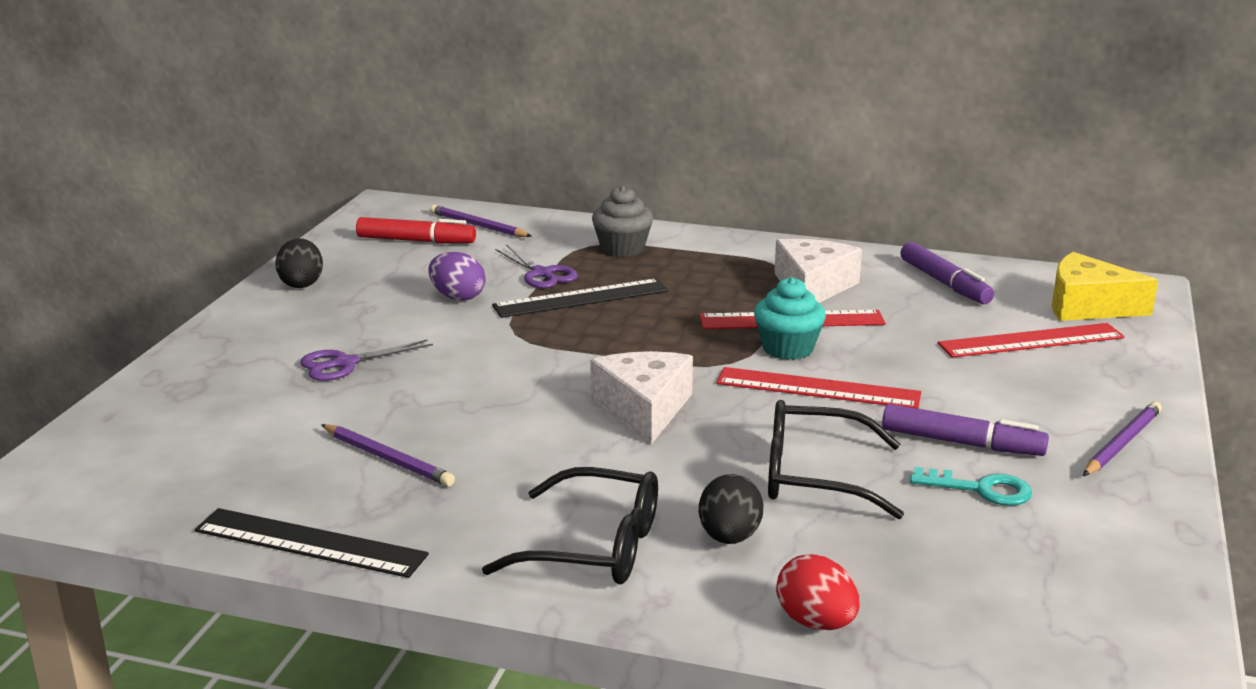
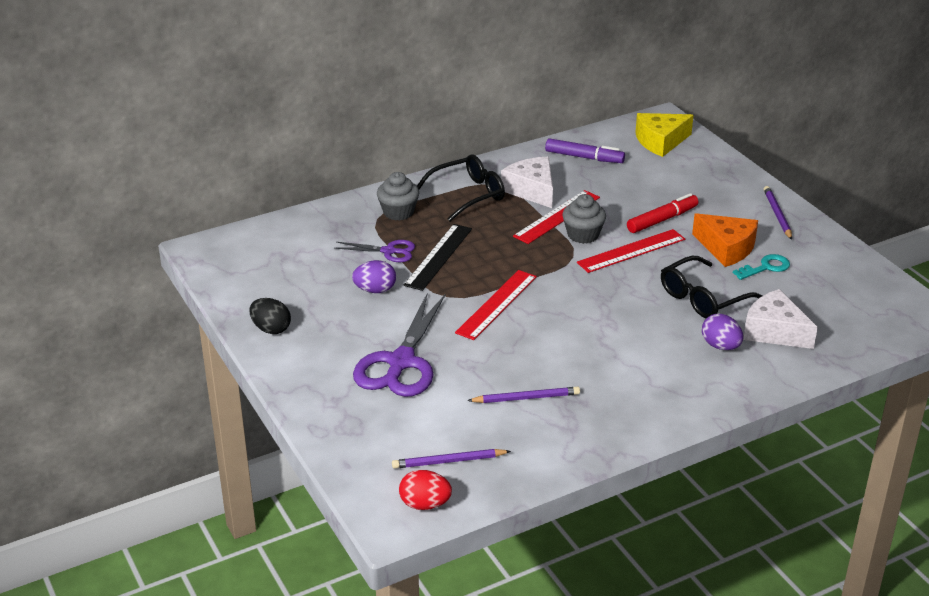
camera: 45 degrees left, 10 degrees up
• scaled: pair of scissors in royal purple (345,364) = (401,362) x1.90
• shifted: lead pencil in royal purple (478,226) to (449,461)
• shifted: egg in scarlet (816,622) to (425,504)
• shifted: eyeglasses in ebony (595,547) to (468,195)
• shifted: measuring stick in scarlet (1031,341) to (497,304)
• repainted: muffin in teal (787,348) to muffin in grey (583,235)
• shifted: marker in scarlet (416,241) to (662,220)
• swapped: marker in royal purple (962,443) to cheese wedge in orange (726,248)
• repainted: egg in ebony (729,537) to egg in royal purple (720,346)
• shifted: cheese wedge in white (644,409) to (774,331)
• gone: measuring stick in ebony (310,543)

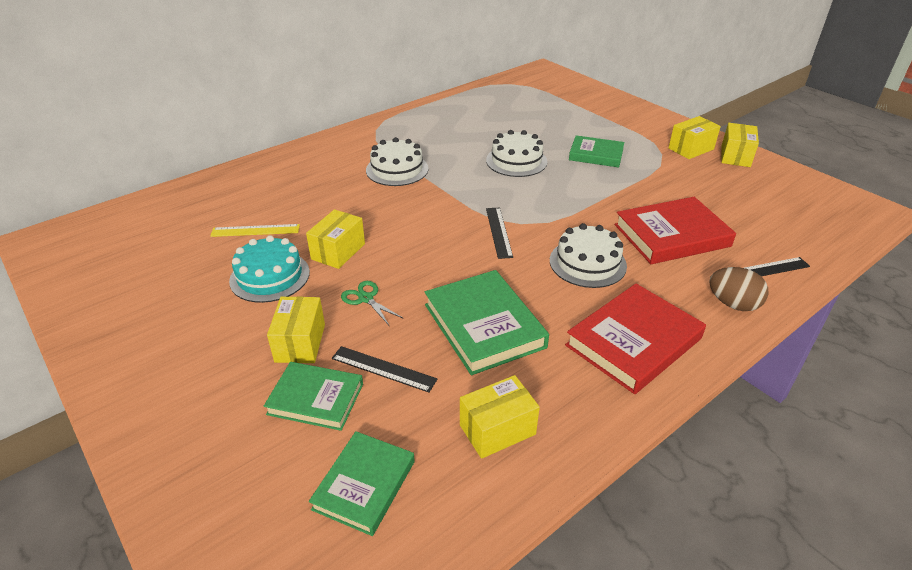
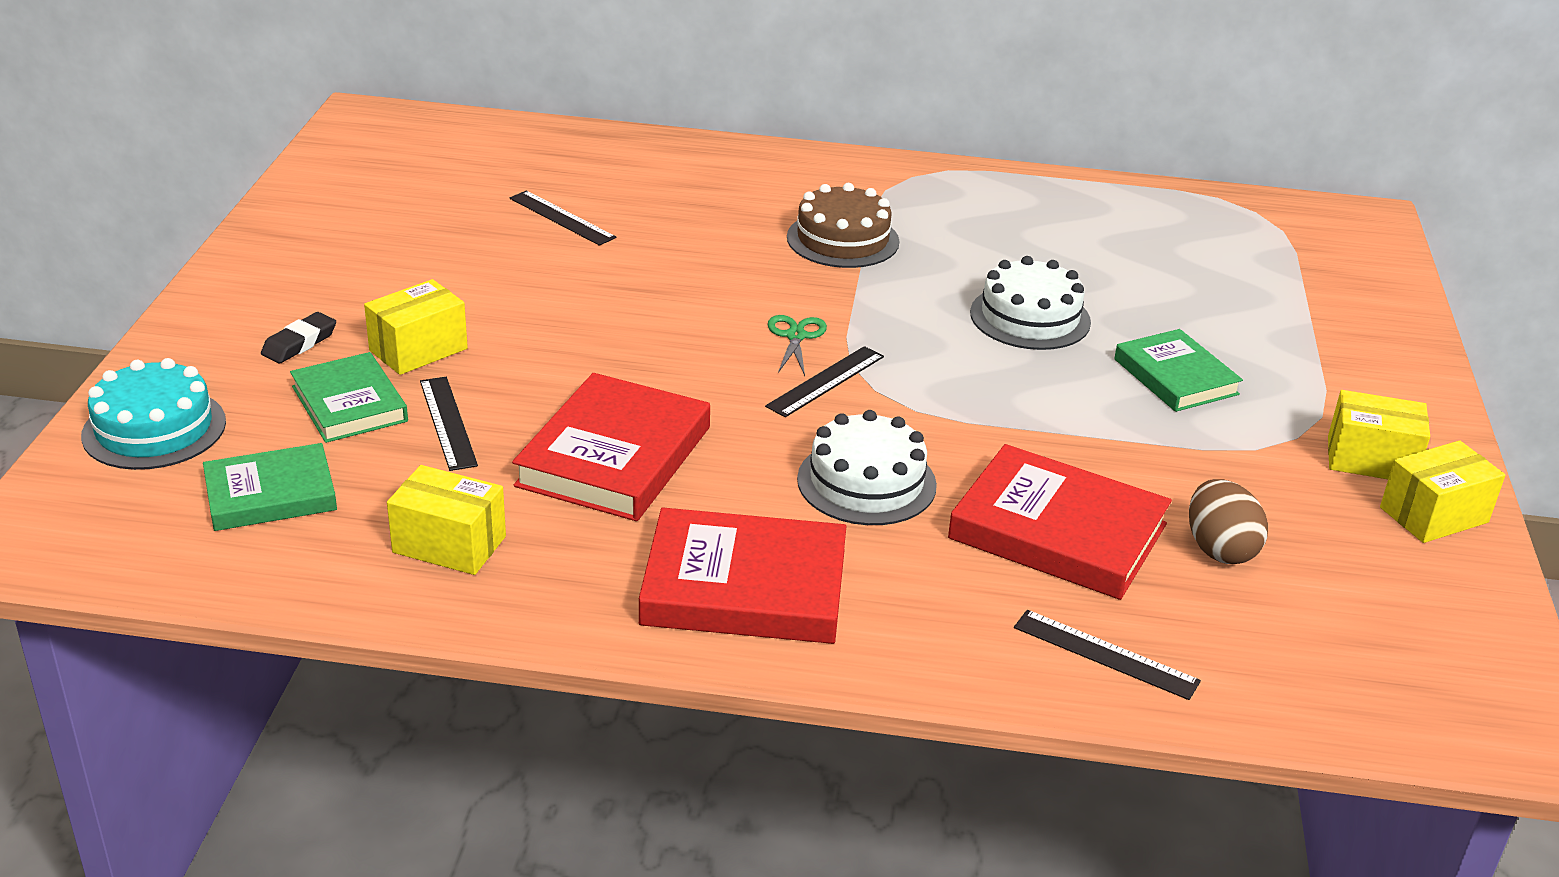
camera: 45 degrees right, 5 degrees down
• shifted: layer cake in teal (270,276) to (154,429)
• new: gum eraser in ebony (299,343)
• repainted: measuring stick in yellow (255,230) to measuring stick in ebony (561,218)
• repainted: hardback in leaf-green (484,325) to hardback in scarlet (614,456)
• shifted: pair of scissors in leaf-green (366,298) to (796,336)
• repainted: layer cake in white (397,169) to layer cake in russet (843,239)
• shifted: egg in russet (732,304) to (1219,549)
• gone: box in yellow (338,251)

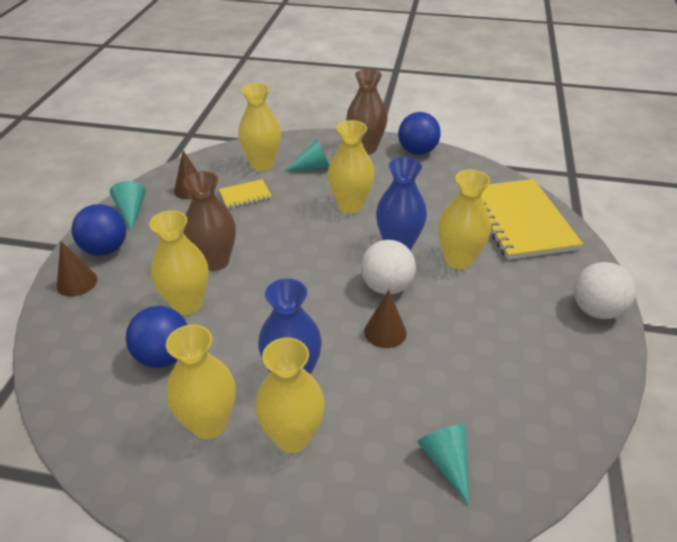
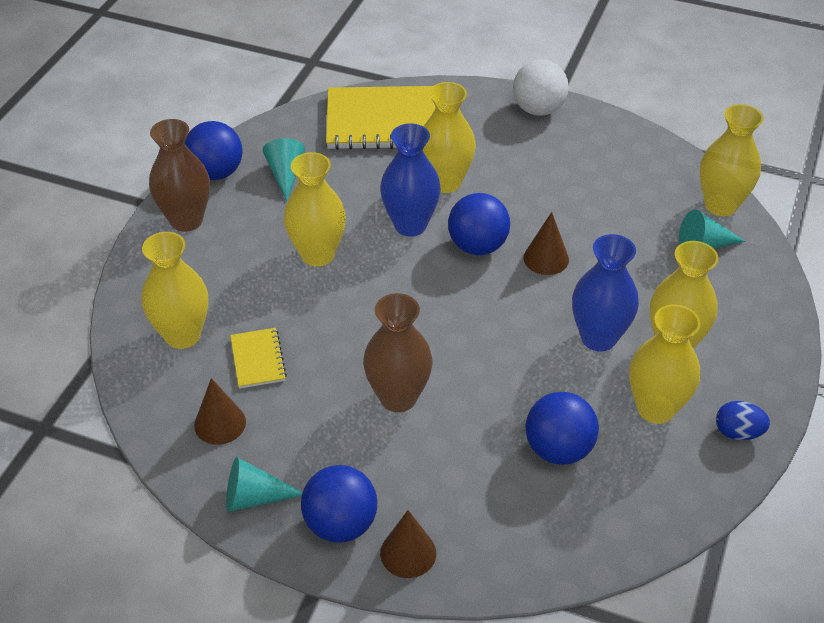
camera: 80 degrees left, 5 degrees up
• shifted: cone shape in teal (313,167) to (285,174)
• repainted: play ball in white (386,286) to play ball in royal blue (477,246)
• shifted: tall vase in yellow (187,304) to (720,205)
• new: egg in royal blue (738,432)

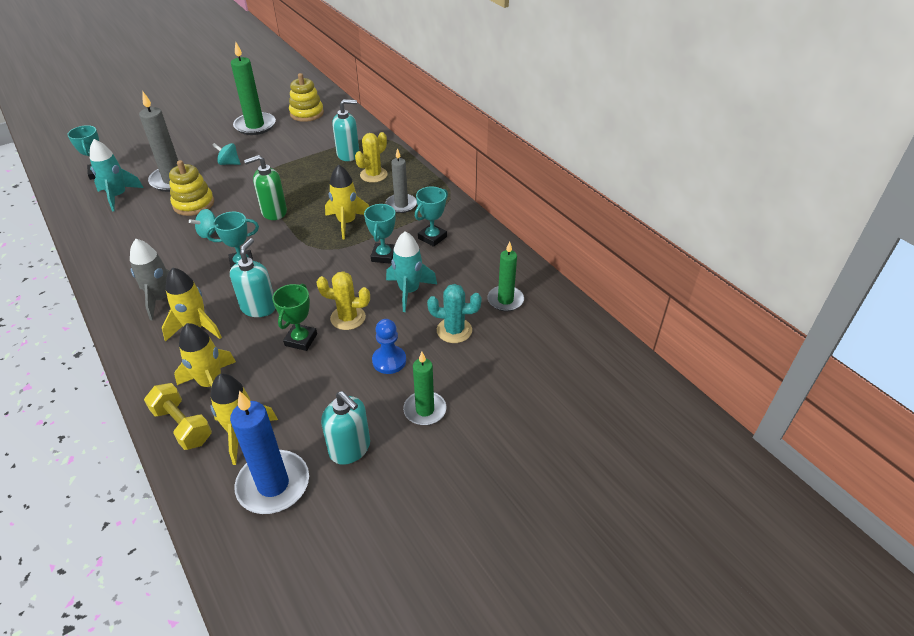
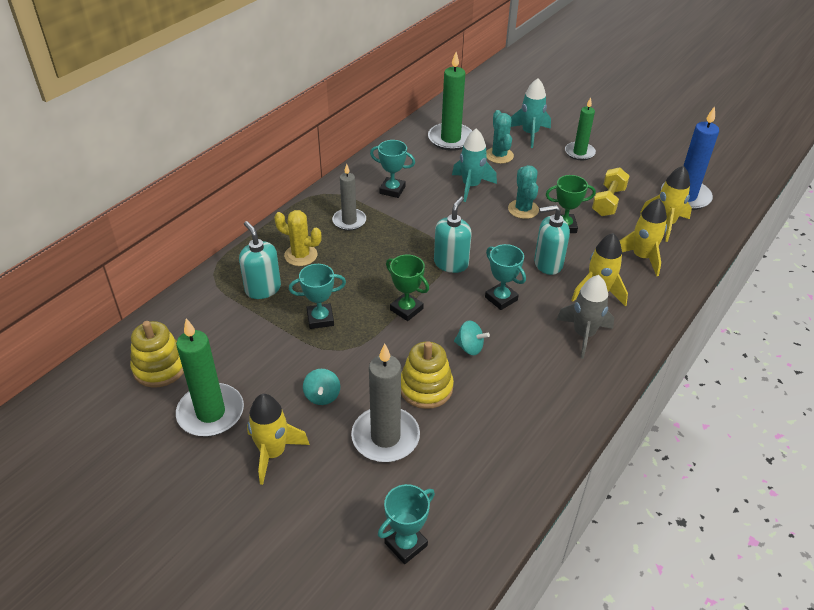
camera: 110 degrees left, 0 degrees up
• shifted: spaceship in yellow (347,223) to (273,453)
• shifted: prize cup in teal (384,256) to (320,319)
• swapped: soap dispenser in leaf-green (274,212) to prize cup in leaf-green (406,309)
• scaled: wax candle in leaf-green (505,300) = (450,139) x1.54
• shifted: soap dispenser in teal (350,448) to (451,263)
• repainted: prickly plant in yellow (348,318) to prickly plant in teal (523,209)
• shifted: spaceship in teal (118,196) to (530,134)
• shifted: free weight in yellow (182,425) to (608,202)
• gone: chess pawn in royal blue (389,361)

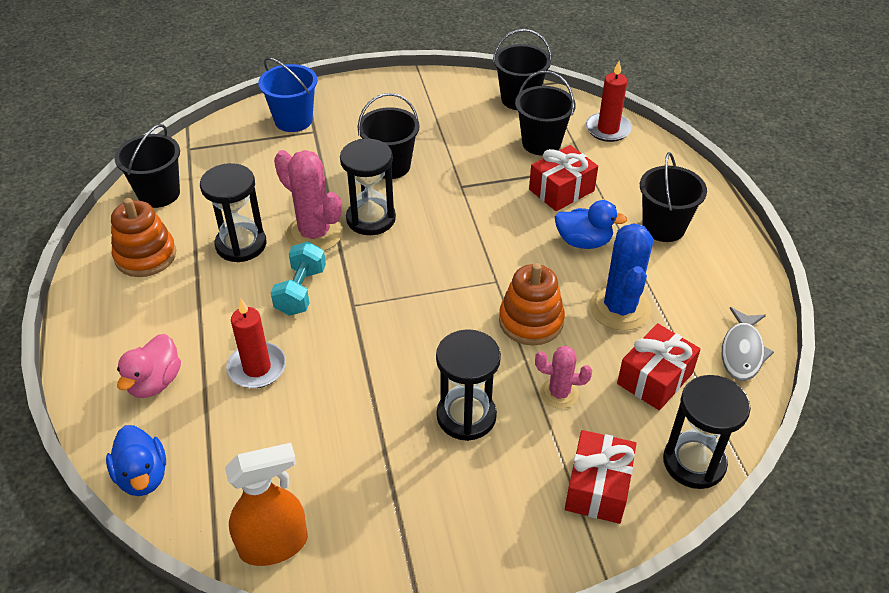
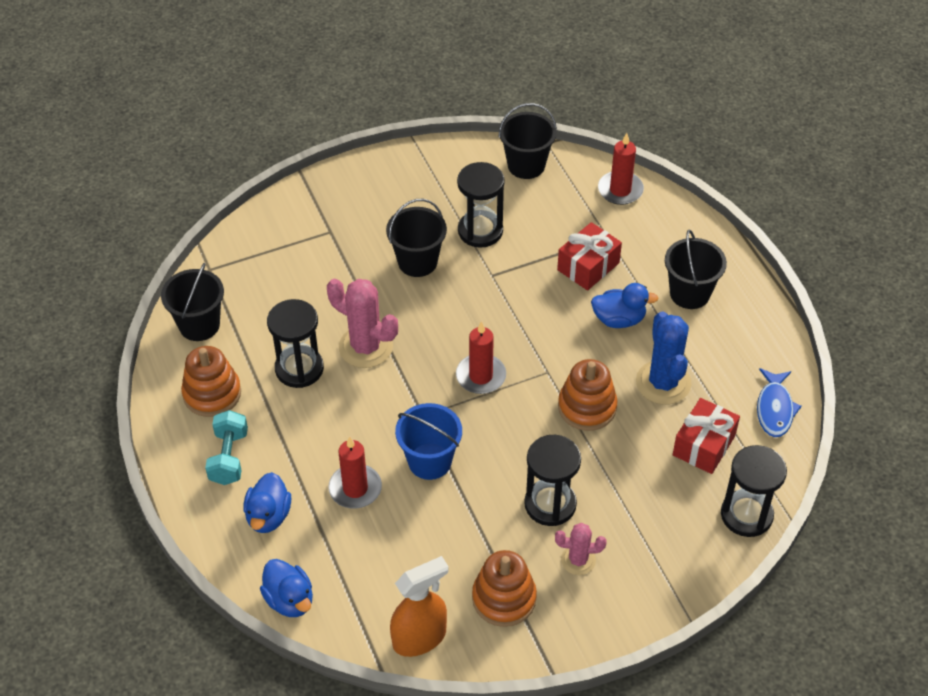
camera: 10 degrees left, 5 degrees up
• shifted: free weight in teal (301,291) to (229,457)
• repainted: toy duck in pink (155,382) to toy duck in royal blue (268,516)
• shifted: bucket in royal blue (293,120) to (429,461)
• new: wax candle in scarlet (481,376)
• shifted: hourglass in ebony (371,219) to (480,231)
• new: ring stacker in orange (504,598)
• shifted: prickly plant in pink (559,393) to (578,560)
• repainted: fish figure in grey (742,352) to fish figure in royal blue (775,409)
• gone: bucket in ebony (541,143)
• gone: present in scarlet (598,488)

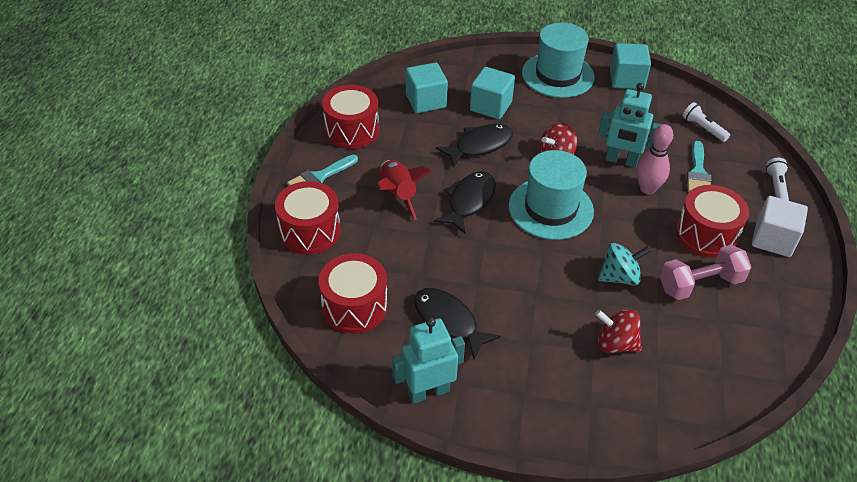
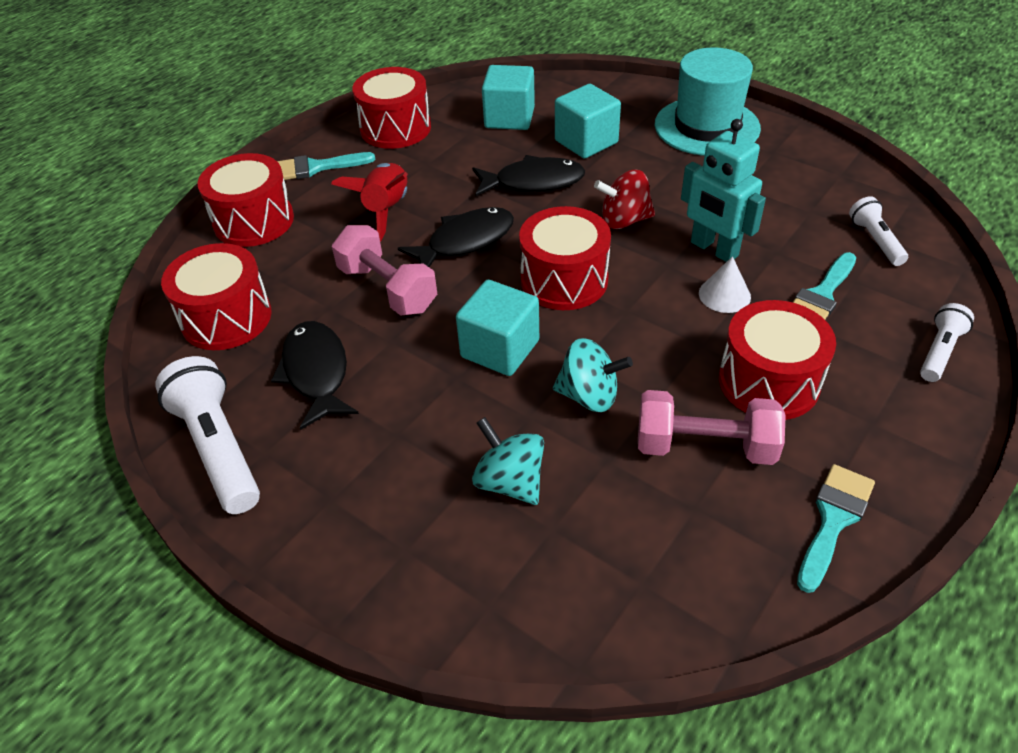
camera: 30 degrees right, 0 degrees up
• swapped: robot in teal (428,392) to torch in white (218,448)
• new: free weight in pink (387,289)
• shifted: cube in teal (626,79) to (500,349)
• repainted: spinning top in scarlet (615,344) to spinning top in teal (510,482)
• swapped: tall hat in teal (550,208) to drum in scarlet (564,280)
• swapped: tenpin in pink (647,189) to cone shape in white (724,295)
• new: brush in teal (833,520)
• gone: cube in white (773,239)

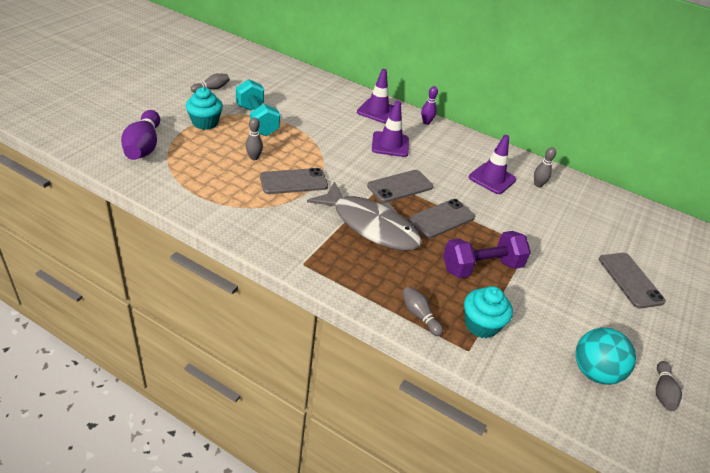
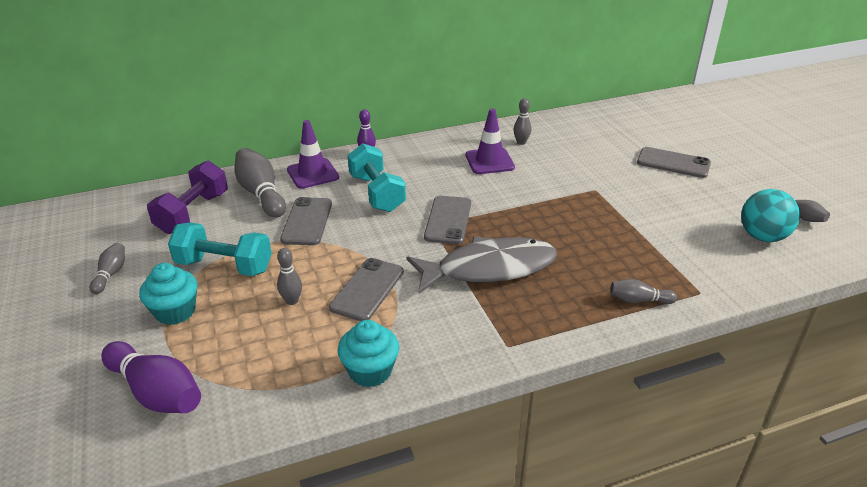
camera: 45 degrees left, 5 degrees down
• shifted: free weight in royal purple (481,267) to (193,213)
• new: tenpin in grey (261,194)
• shifted: phone in grey (441,219) to (307,221)
• shifted: muffin in teal (481,325) to (370,371)
• swapped: road cone in royal purple (390,144) to free weight in teal (376,193)

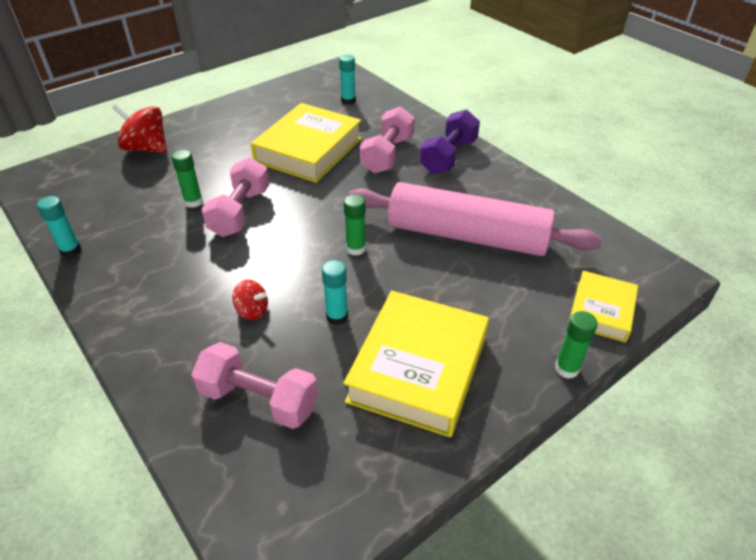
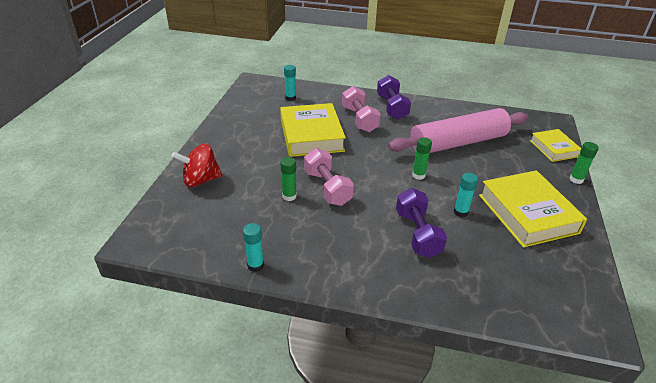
camera: 40 degrees left, 5 degrees down
• swapped: spinning top in scarlet (252,311) to free weight in royal purple (417,234)
• gone: free weight in pink (259,400)

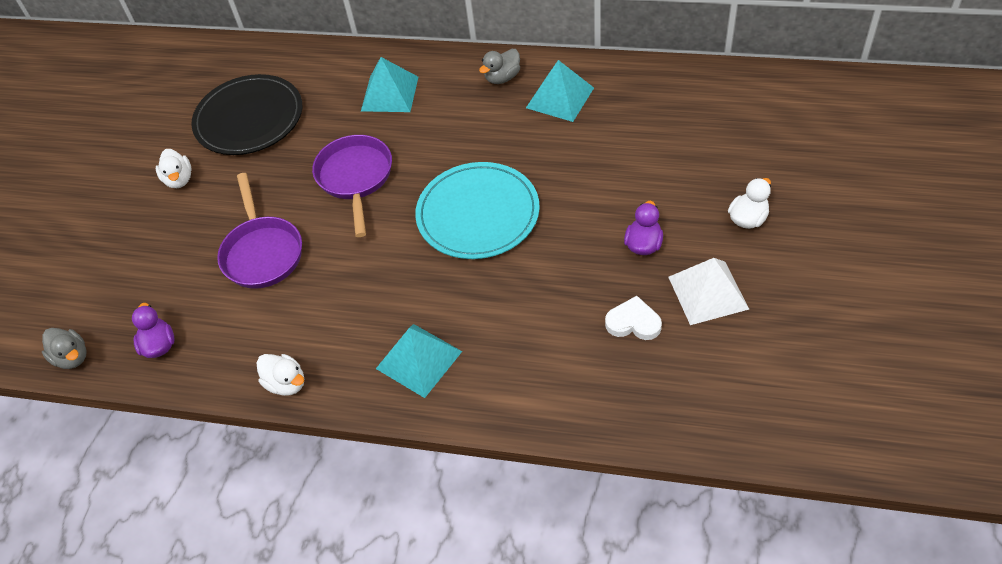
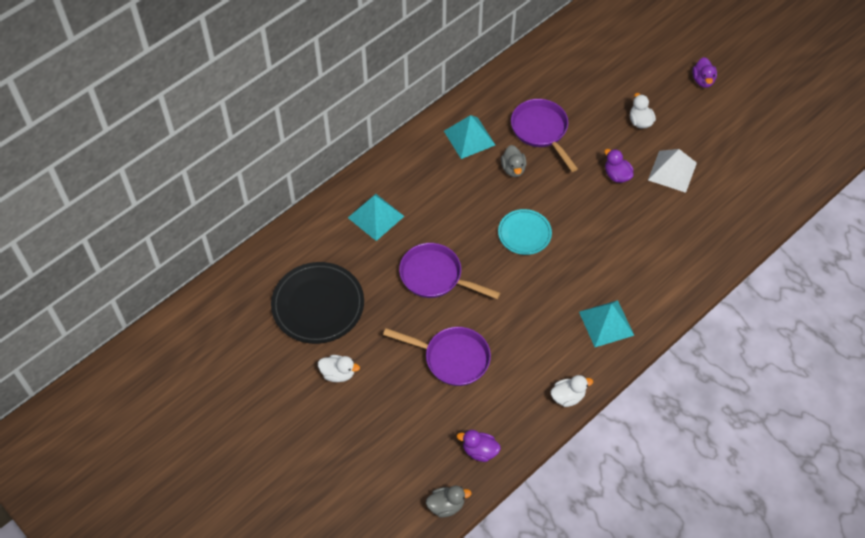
camera: 60 degrees left, 5 degrees up
• scaled: dinner plate in teal (478,214) = (524,233) x0.60
• shifted: toy duck in grey (502,78) to (513,169)
• new: skillet in royal purple (541,131)
• new: toy duck in royal purple (703,80)
• gone: heart in white (633,322)

